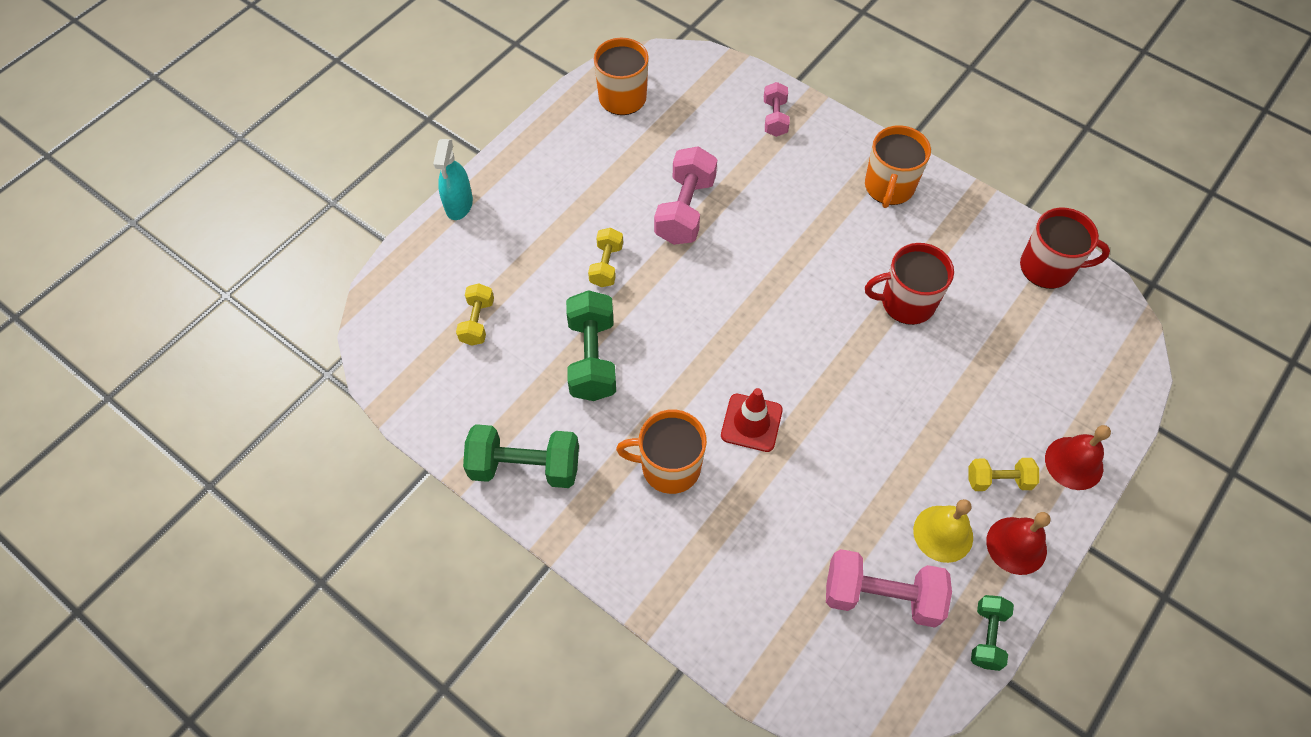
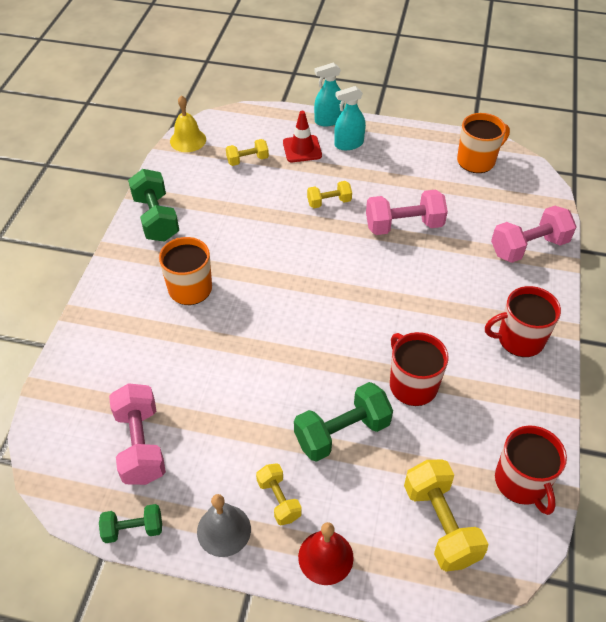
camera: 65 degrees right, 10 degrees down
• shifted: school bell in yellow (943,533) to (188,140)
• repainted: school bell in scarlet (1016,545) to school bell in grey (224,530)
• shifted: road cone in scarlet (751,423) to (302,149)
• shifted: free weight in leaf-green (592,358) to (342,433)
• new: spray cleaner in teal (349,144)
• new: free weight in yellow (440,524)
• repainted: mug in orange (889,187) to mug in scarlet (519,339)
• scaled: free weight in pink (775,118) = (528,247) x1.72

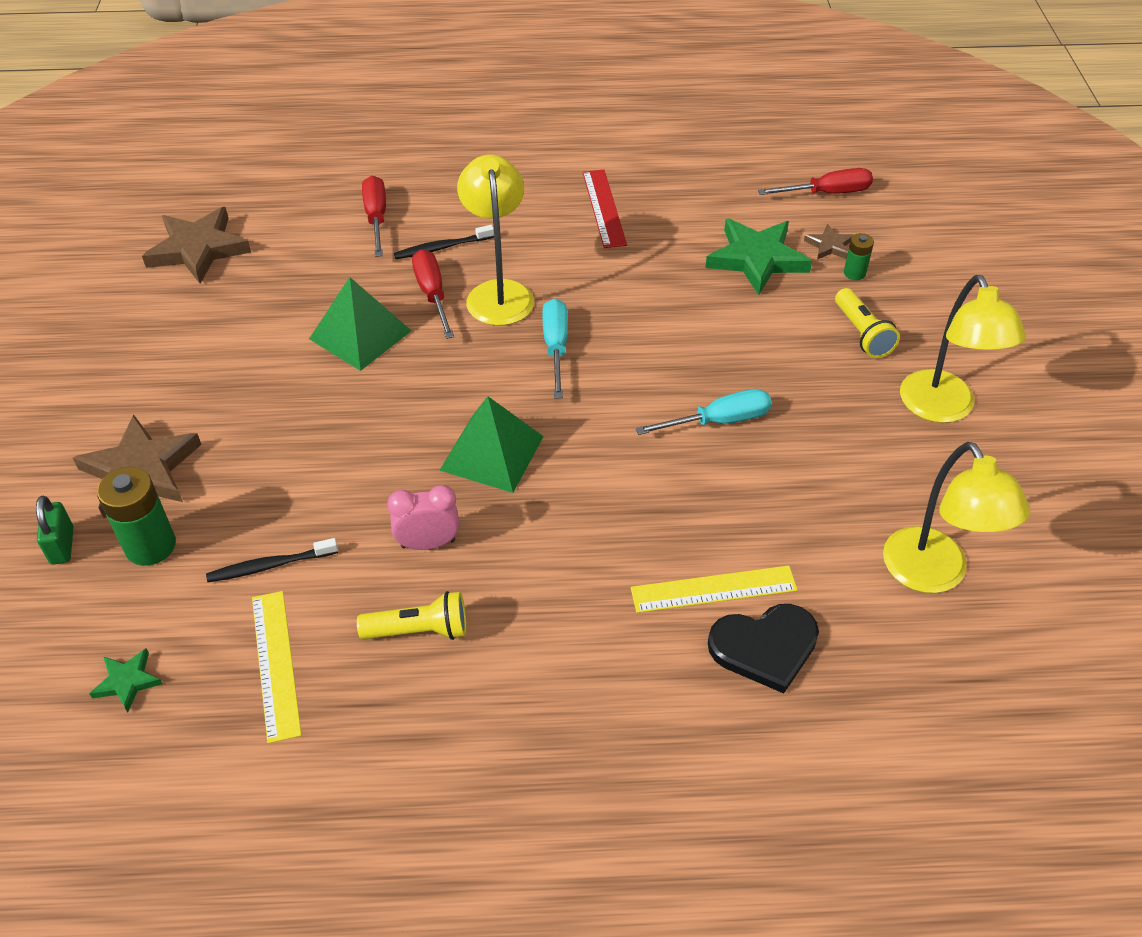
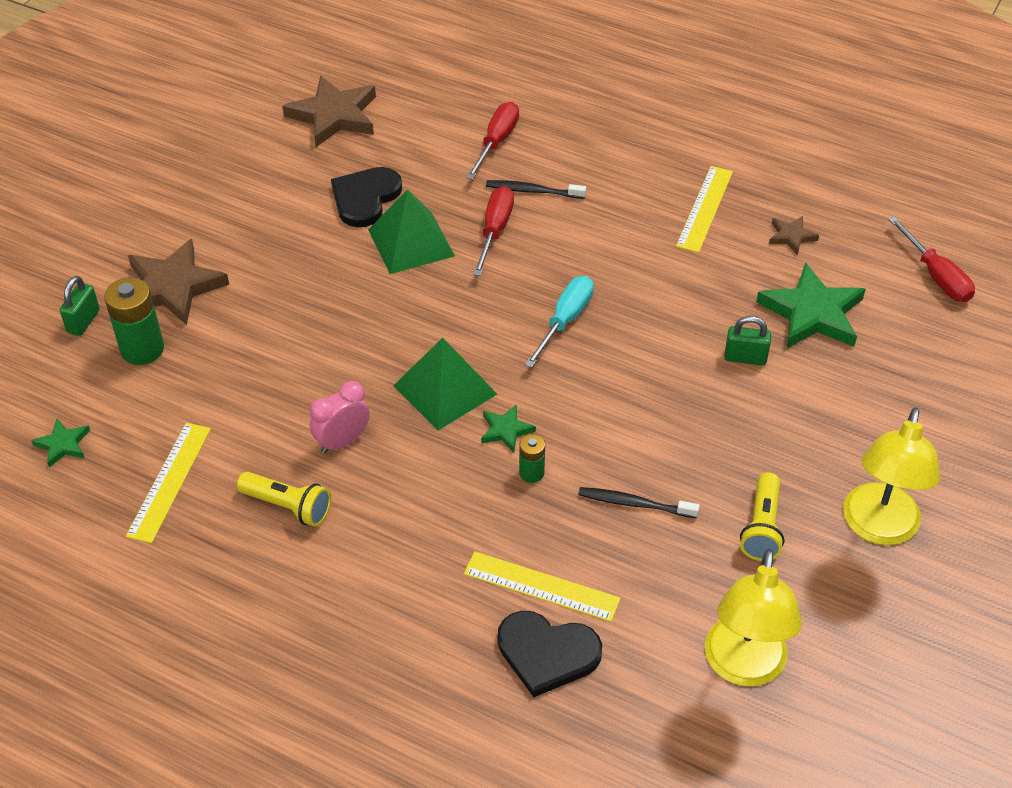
camera: 30 degrees right, 0 degrees up
• rotated: clock in pink (428,543) = (342,441) 60 degrees counterclockwise
• new: heart in ebony (365,198)
• new: star shape in leaf-green (506,430)
• shifted: AA battery in leaf-green (854,273) to (531,473)
• shifted: dental brush in ebony (270,566) to (634,504)
• repainted: measuring stick in scarlet (604,208) to measuring stick in yellow (704,208)
• new: lock in leaf-green (745,358)
• shifted: torch in yellow (862,334) to (762,527)
• shifted: star shape in russet (829,246) to (791,236)
• rotated: flat screwdriver in scarlet (827,193) = (936,276) 45 degrees clockwise
• gone: desk lamp in yellow (498,293)
• gone: flat screwdriver in teal (719,421)

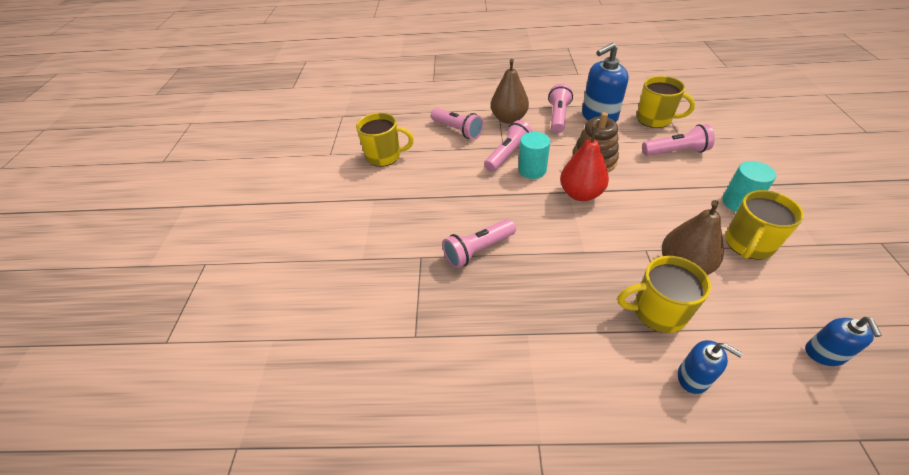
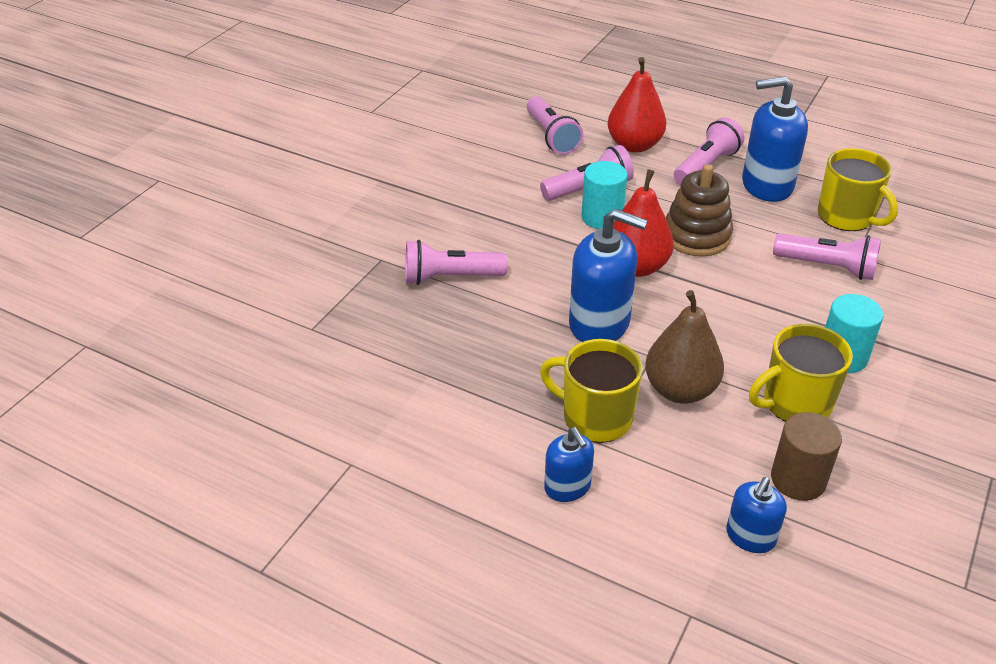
camera: 25 degrees right, 5 degrees down
• new: soap dispenser in royal blue (599,323)
• repainted: pear fruit in russet (508,119) to pear fruit in scarlet (634,145)
• new: solid cylinder in russet (798,480)
• gone: mug in yellow (384,156)

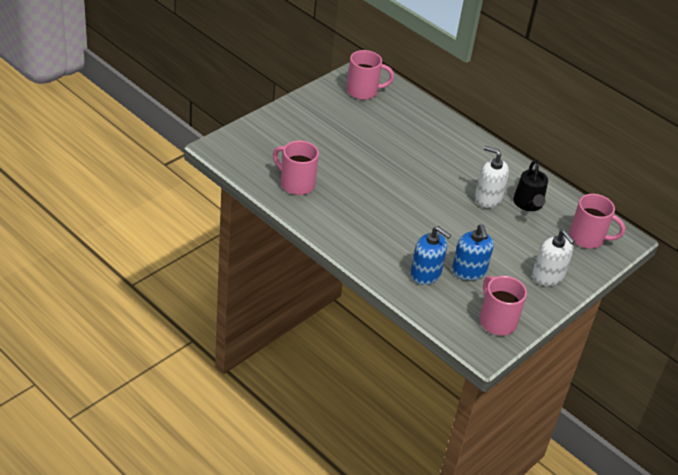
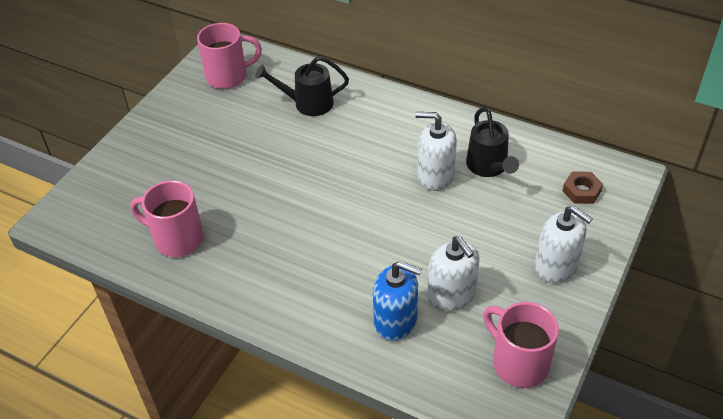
camera: 10 degrees left, 5 degrees up
• new: watering can in ebony (307,103)
• repainted: soap dispenser in royal blue (469,271) to soap dispenser in white (451,295)
• swapped: mug in pink (588,238) to hex nut in russet (581,191)

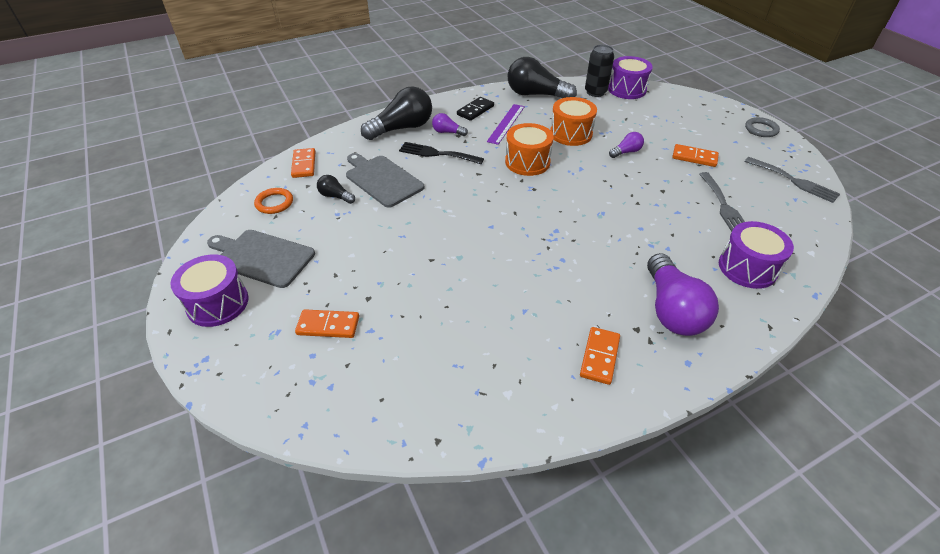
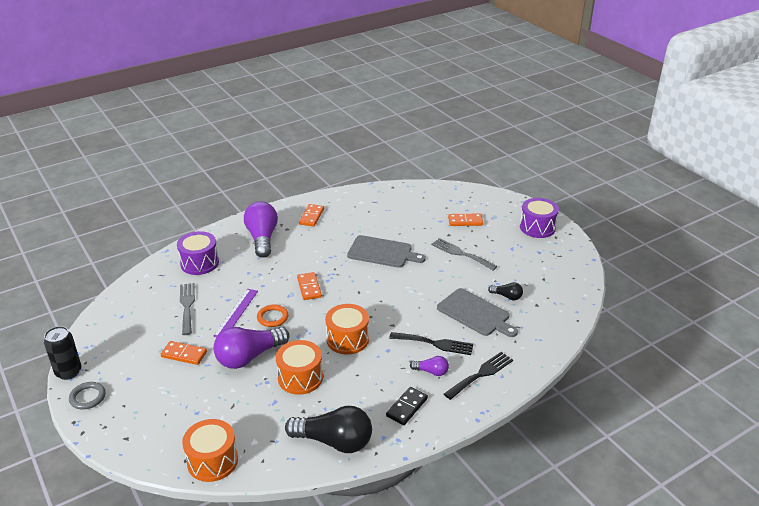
camera: 175 degrees right, 10 degrees down
• shifted: soda can in ebony (595,92) to (68,372)
• repainted: drum in royal purple (627,89) to drum in orange (212,461)
• shifted: measuring stick in royal purple (506,123) to (236,313)
• scaled: bulb in royal purple (626,152) = (249,357) x2.08
• shifted: ring in orange (274,203) to (272,317)
• shifted: domino tile in orange (304,165) to (309,287)
• shifted: chopping board in grey (262,257) to (382,252)
• shifted: table fork in grey (794,181) to (460,253)
• swapped: bulb in ebony (402,128) to table fork in ebony (481,374)

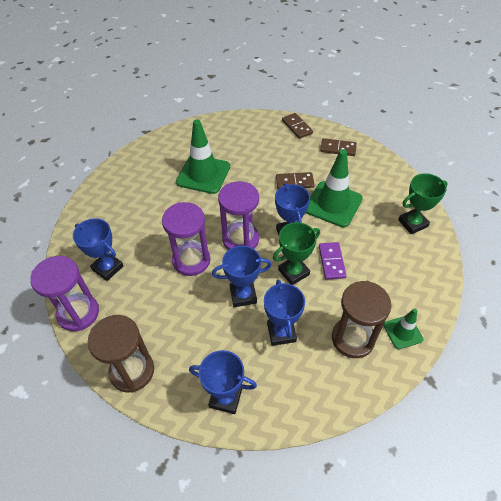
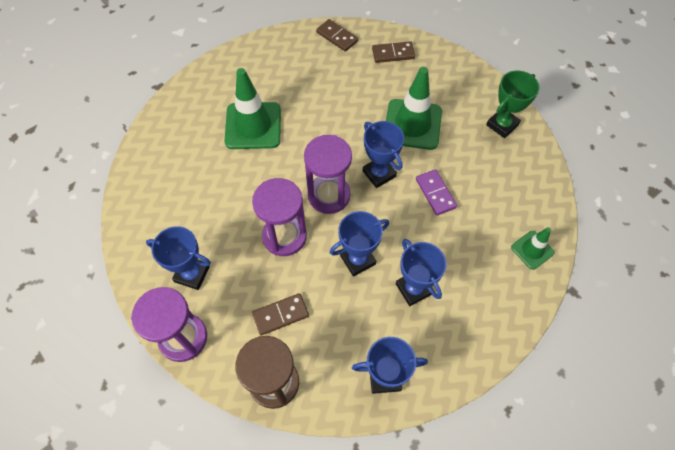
camera: 20 degrees left, 10 degrees up
• shifted: domino tile in russet (294,182) to (280,315)
• gone: prize cup in leaf-green (293,272)
• gone: hourglass in russet (353,339)

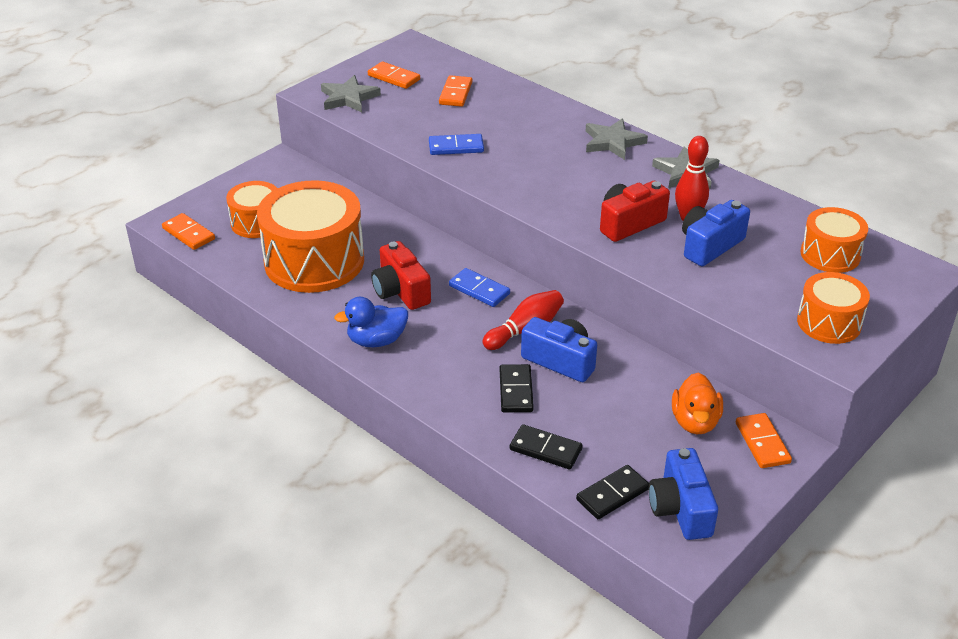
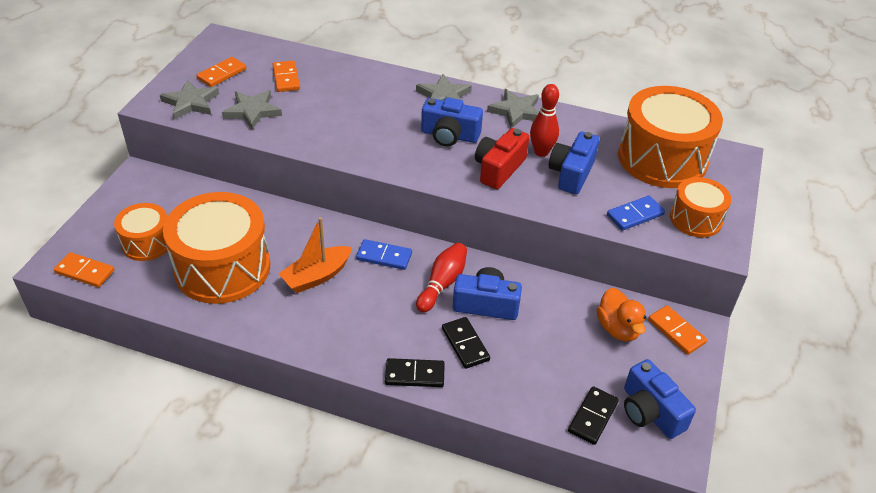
camera: 25 degrees left, 5 degrees up
• rotated: domino tile in orange (394,77) = (222,74) 60 degrees counterclockwise
• new: star shape in grey (252,111)
• swapped: photo camera in scarlet (400,291) to sailboat in orange (317,276)
• shifted: domino tile in ebony (545,449) to (414,375)
• new: photo camera in royal blue (449,135)
• shifted: domino tile in royal blue (456,147) to (635,215)
• scaled: drum in orange (830,254) = (662,158) x1.85
• gone: toy duck in royal blue (376,340)

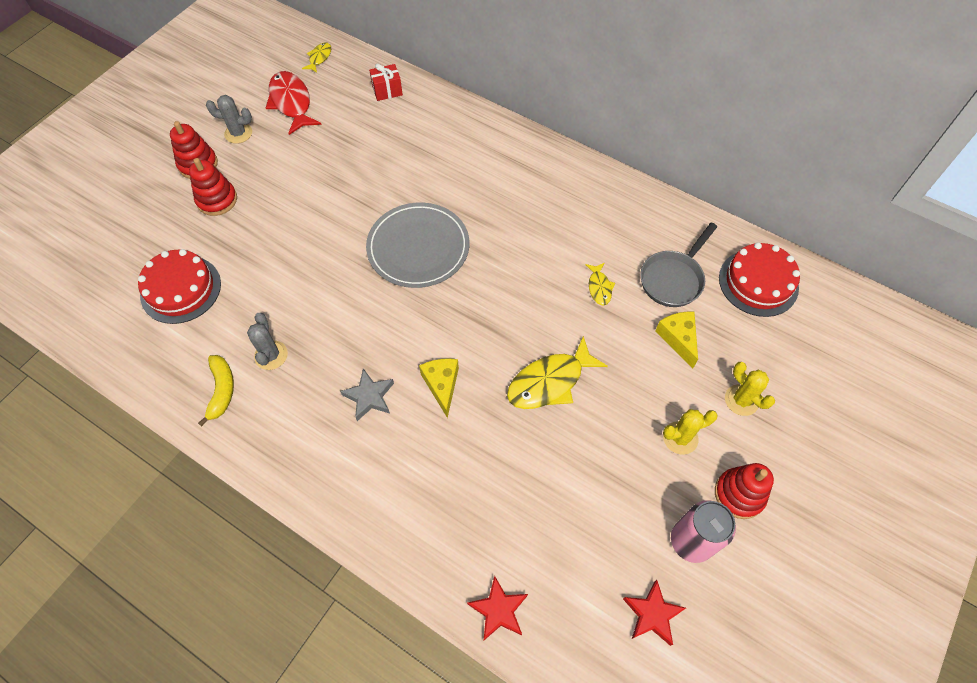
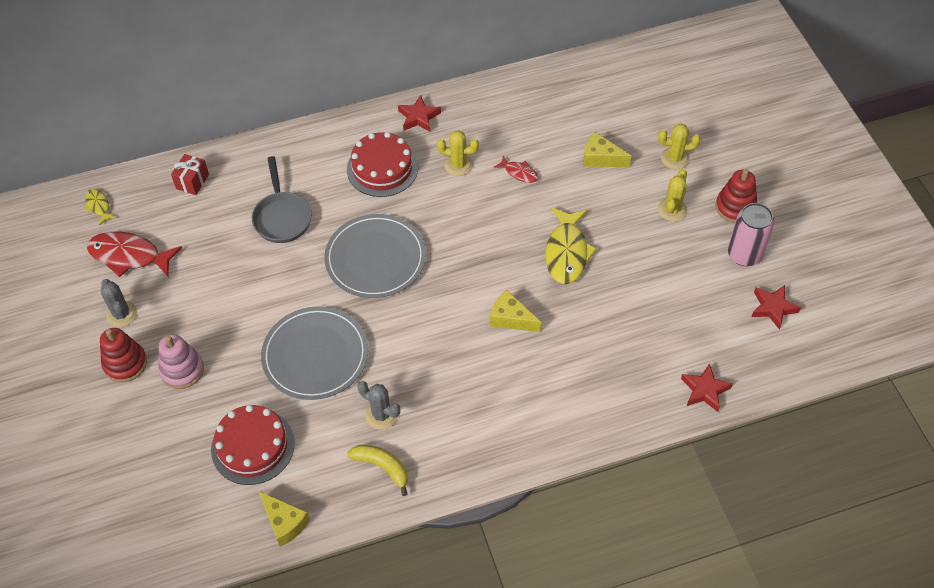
camera: 50 degrees left, 5 degrees down
• rotated: prickly plant in grey (238,133) = (121,314) 75 degrees counterclockwise
• repainted: ring stacker in scarlet (217,200) to ring stacker in pink (182,370)
• shifted: skillet in grey (673,279) to (282,217)
• new: cheese wedge in yellow (284,522)
• new: dinner plate in grey (315,355)
• shifted: layer cake in scarlet (758,282) to (382,168)
• new: star shape in scarlet (418,117)
• new: prickly plant in yellow (458,165)
• repainted: fish figure in yellow (599,287) to fish figure in scarlet (519,173)
• gone: star shape in grey (369,397)

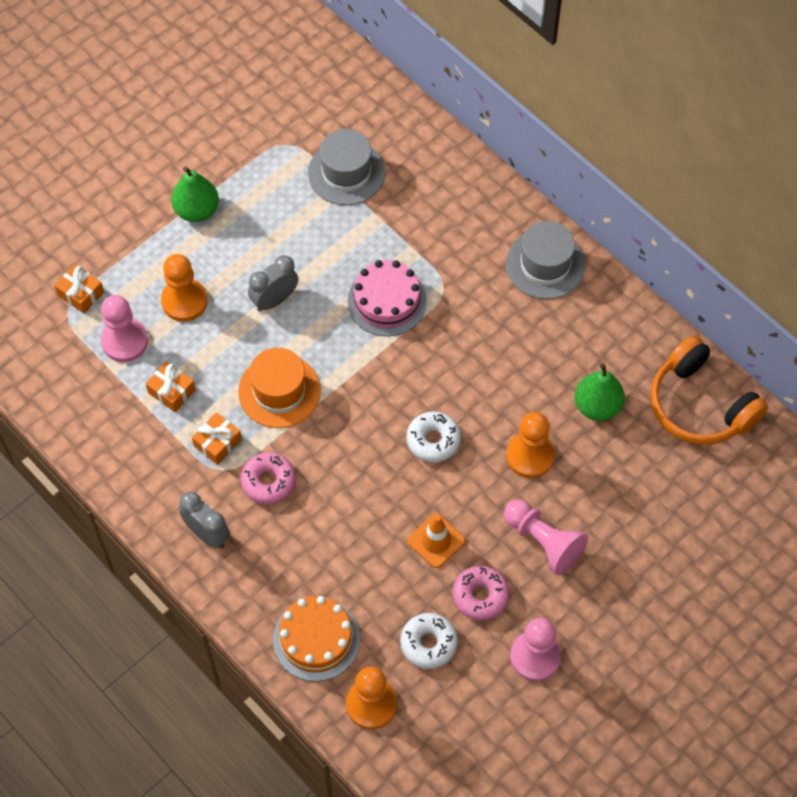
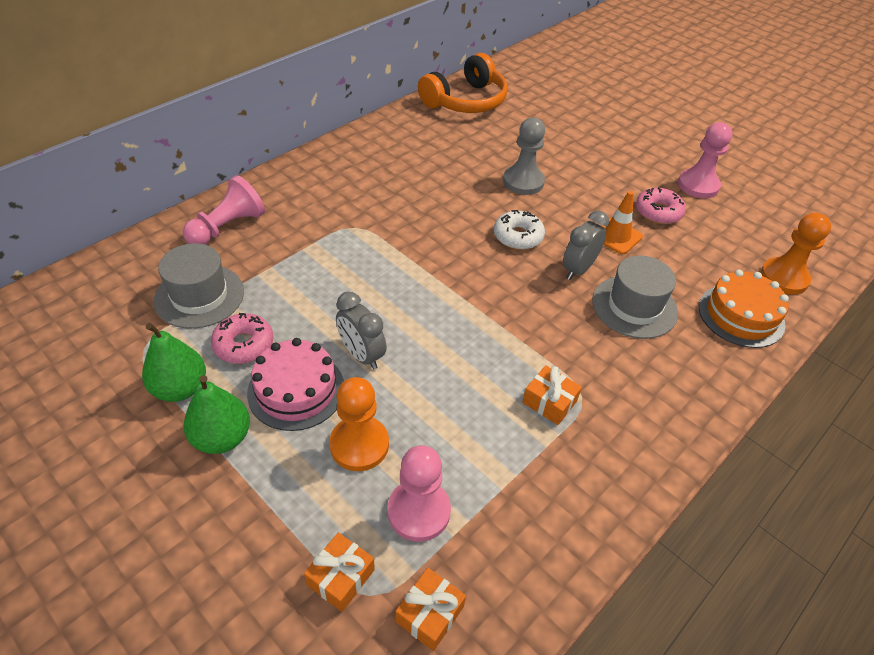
camera: 95 degrees left, 15 degrees down
• shifted: pear fruit in leaf-green (597,406) to (180,388)
• shifted: chess pawn in pink (543,542) to (227,227)
• shifted: doughnut in pink (268,481) to (244,344)
• shifted: layer cake in pink (387,301) to (296,390)
• shifted: present in orange (171,391) to (429,614)
• repainted: chess pawn in orange (530,456) to chess pawn in grey (523,182)
• shifted: clock in grey (207,534) to (578,269)
• shifted: tall hat in grey (545,264) to (634,306)
• gone: tall hat in orange (279,391)
• gone: doughnut in white (428,643)

